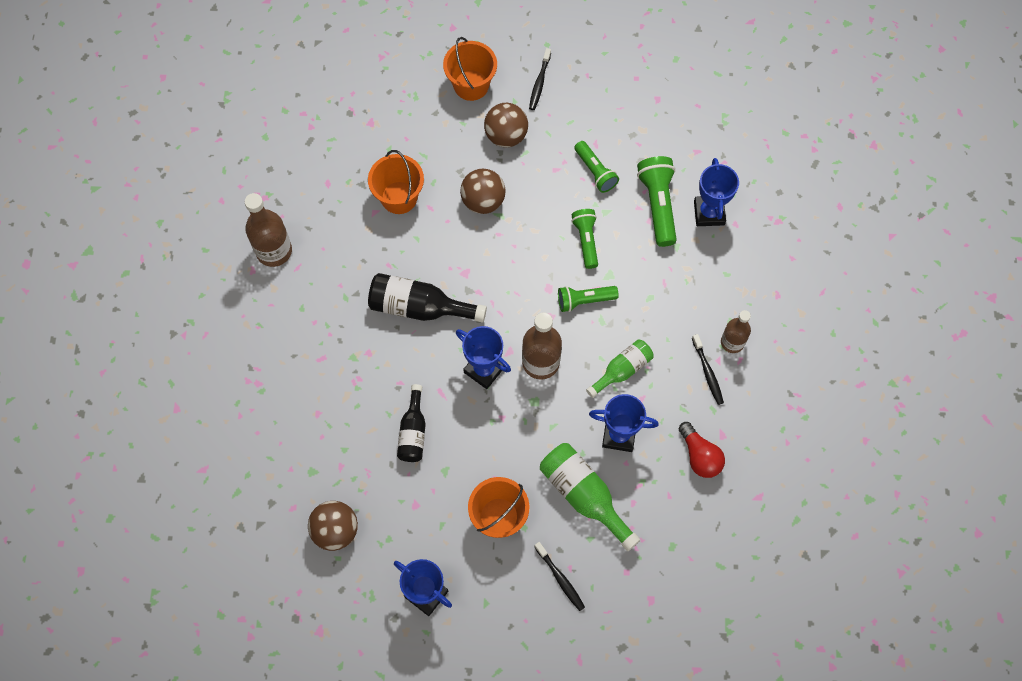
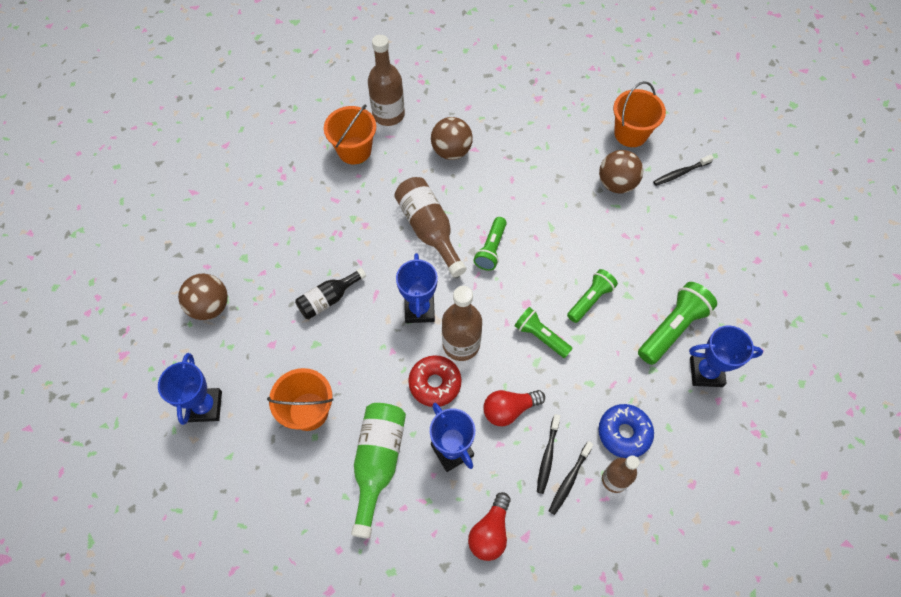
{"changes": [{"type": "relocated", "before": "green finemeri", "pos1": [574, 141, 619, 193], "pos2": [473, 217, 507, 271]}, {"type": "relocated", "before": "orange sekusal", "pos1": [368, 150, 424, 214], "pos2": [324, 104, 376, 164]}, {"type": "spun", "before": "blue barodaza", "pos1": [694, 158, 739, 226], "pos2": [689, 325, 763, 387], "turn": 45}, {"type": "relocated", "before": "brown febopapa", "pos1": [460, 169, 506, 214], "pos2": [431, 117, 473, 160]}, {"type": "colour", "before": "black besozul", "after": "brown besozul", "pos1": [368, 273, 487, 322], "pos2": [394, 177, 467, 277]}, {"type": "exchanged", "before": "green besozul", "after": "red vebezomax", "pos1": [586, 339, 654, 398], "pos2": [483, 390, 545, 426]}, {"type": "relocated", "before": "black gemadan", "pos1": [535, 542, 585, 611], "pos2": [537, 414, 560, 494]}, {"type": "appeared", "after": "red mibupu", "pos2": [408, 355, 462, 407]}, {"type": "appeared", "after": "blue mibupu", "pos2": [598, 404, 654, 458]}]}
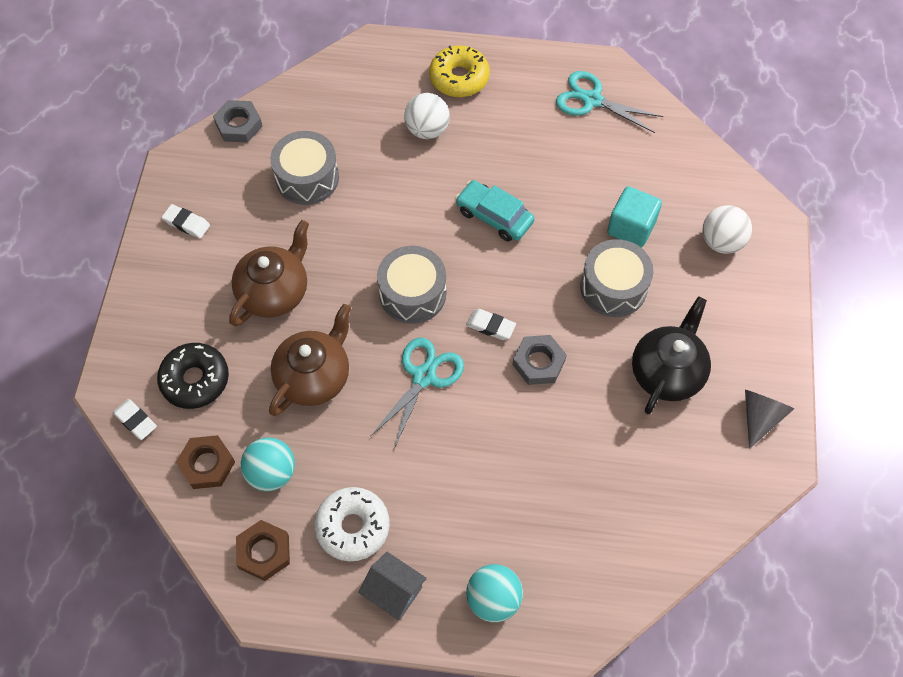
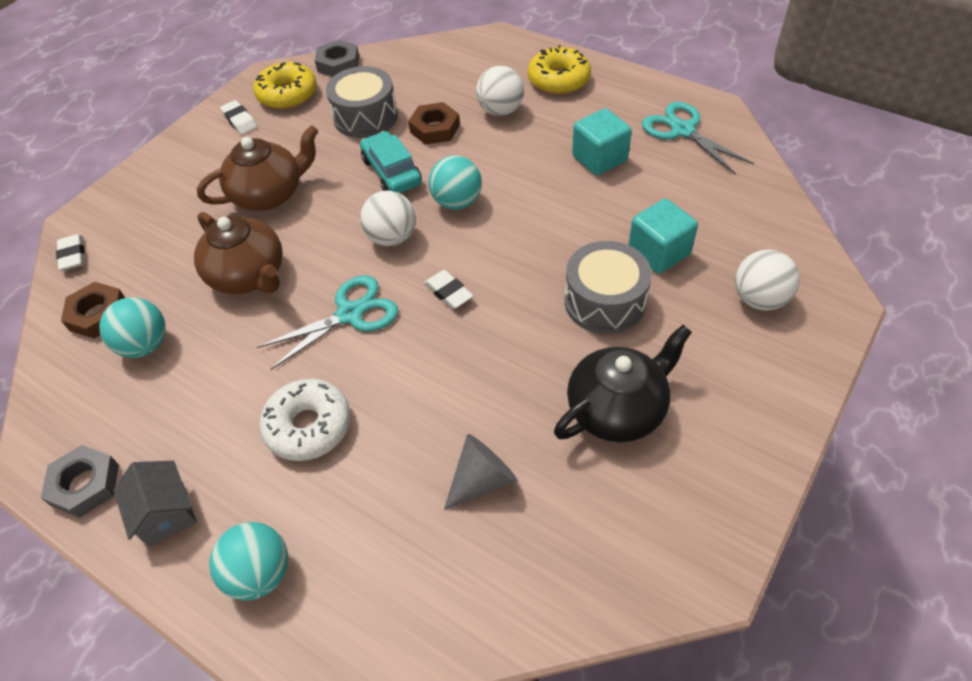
{"changes": [{"type": "relocated", "before": "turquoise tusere", "pos1": [456, 180, 535, 242], "pos2": [360, 131, 422, 193]}, {"type": "exchanged", "before": "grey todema", "after": "white febopapa", "pos1": [377, 246, 446, 324], "pos2": [360, 191, 416, 246]}, {"type": "spun", "before": "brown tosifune", "pos1": [269, 304, 351, 416], "pos2": [194, 212, 283, 294], "turn": 75}, {"type": "relocated", "before": "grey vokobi", "pos1": [512, 335, 567, 385], "pos2": [41, 445, 119, 518]}, {"type": "missing", "before": "black mibupu", "pos1": [157, 343, 229, 409]}, {"type": "relocated", "before": "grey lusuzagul", "pos1": [745, 390, 794, 449], "pos2": [444, 434, 518, 510]}, {"type": "relocated", "before": "white mibupu", "pos1": [314, 487, 390, 561], "pos2": [259, 379, 351, 461]}, {"type": "relocated", "before": "brown vokobi", "pos1": [236, 520, 290, 581], "pos2": [408, 102, 460, 145]}, {"type": "appeared", "after": "yellow mibupu", "pos2": [253, 62, 317, 109]}, {"type": "appeared", "after": "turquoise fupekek", "pos2": [572, 108, 632, 175]}, {"type": "appeared", "after": "turquoise febopapa", "pos2": [428, 155, 482, 210]}]}
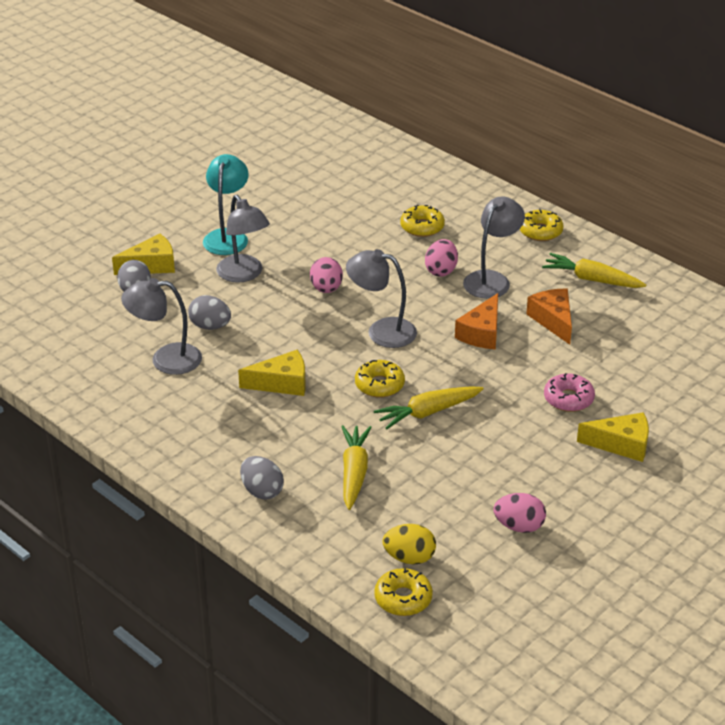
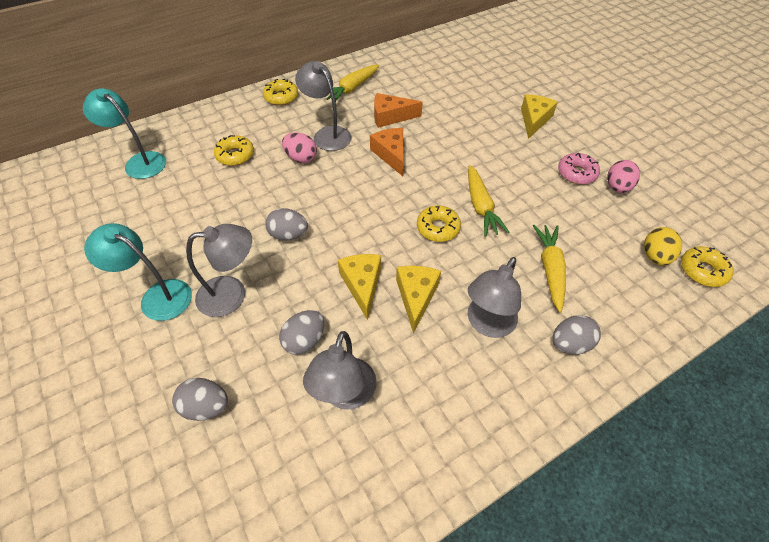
{"changes": [{"type": "relocated", "before": "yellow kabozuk", "pos1": [112, 234, 175, 275], "pos2": [338, 254, 381, 320]}, {"type": "relocated", "before": "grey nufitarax", "pos1": [346, 249, 417, 348], "pos2": [468, 257, 521, 338]}, {"type": "colour", "before": "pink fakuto", "after": "grey fakuto", "pos1": [310, 257, 343, 293], "pos2": [265, 208, 308, 241]}, {"type": "spun", "before": "orange kabozuk", "pos1": [455, 293, 498, 349], "pos2": [370, 128, 404, 176], "turn": -150}, {"type": "relocated", "before": "pink mibupu", "pos1": [544, 373, 595, 412], "pos2": [558, 153, 600, 184]}, {"type": "spun", "before": "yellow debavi", "pos1": [341, 425, 372, 510], "pos2": [532, 225, 566, 313], "turn": 75}, {"type": "appeared", "after": "turquoise nufitarax", "pos2": [83, 88, 166, 179]}]}
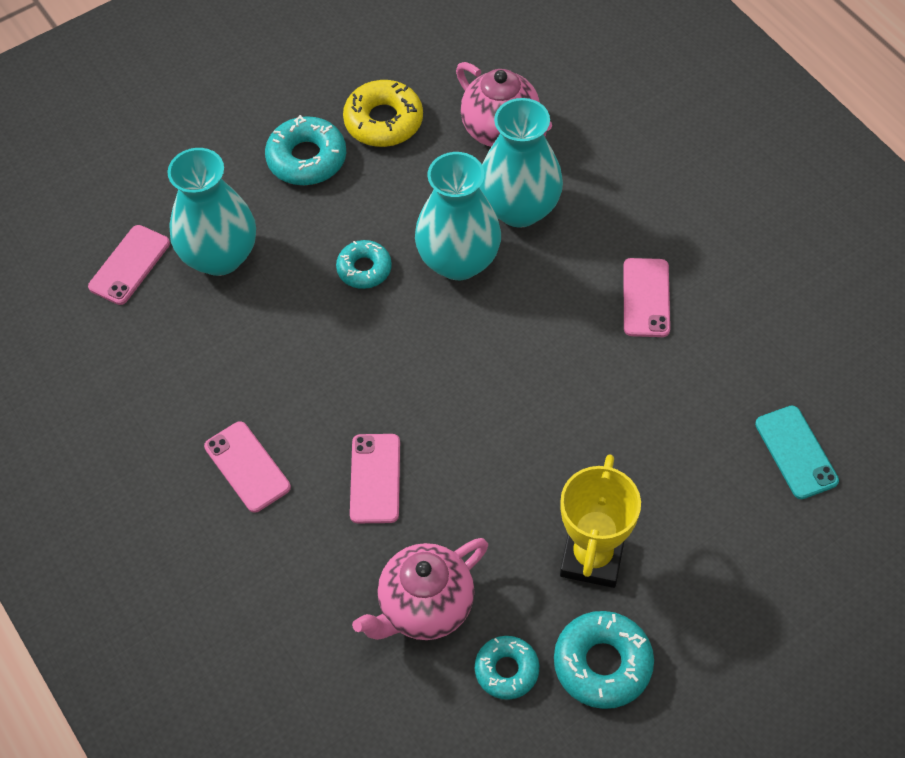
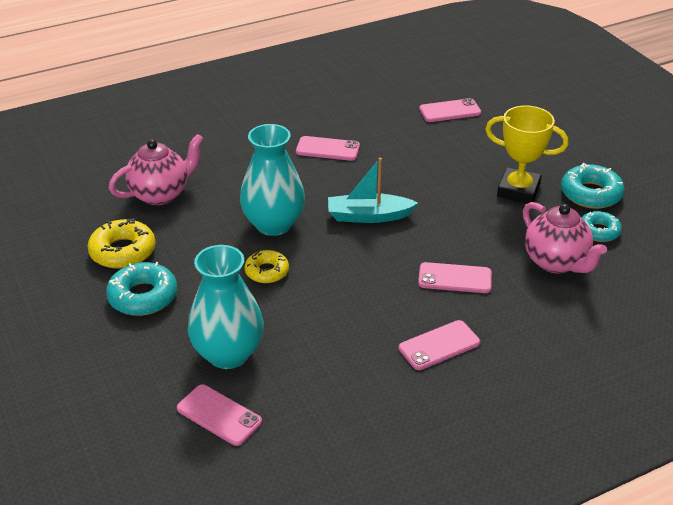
{"changes": [{"type": "missing", "before": "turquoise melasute", "pos1": [479, 98, 563, 228]}, {"type": "colour", "before": "turquoise mibupu", "after": "yellow mibupu", "pos1": [336, 240, 392, 289], "pos2": [245, 250, 289, 283]}, {"type": "colour", "before": "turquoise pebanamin", "after": "pink pebanamin", "pos1": [755, 406, 839, 499], "pos2": [419, 98, 481, 122]}, {"type": "appeared", "after": "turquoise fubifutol", "pos2": [328, 158, 418, 223]}]}
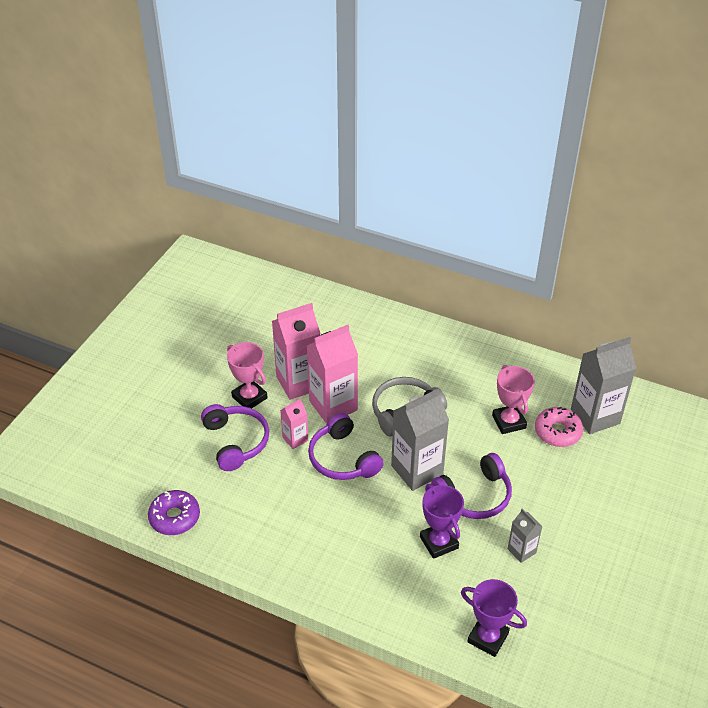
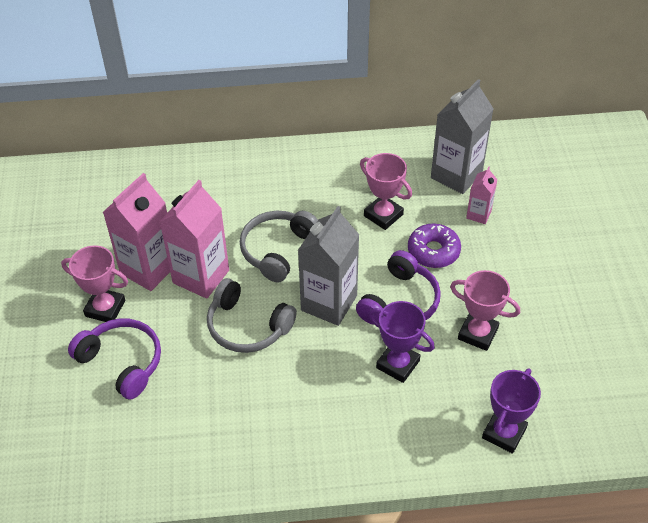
{"changes": [{"type": "relocated", "before": "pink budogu", "pos1": [280, 399, 308, 449], "pos2": [466, 167, 498, 224]}, {"type": "missing", "before": "pink mibupu", "pos1": [535, 407, 583, 447]}, {"type": "colour", "before": "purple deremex", "after": "grey deremex", "pos1": [308, 413, 384, 480], "pos2": [207, 278, 297, 353]}, {"type": "relocated", "before": "purple mibupu", "pos1": [148, 490, 200, 535], "pos2": [408, 224, 461, 268]}, {"type": "exchanged", "before": "grey budogu", "after": "pink barodaza", "pos1": [508, 508, 543, 563], "pos2": [450, 270, 520, 351]}, {"type": "spun", "before": "purple barodaza", "pos1": [461, 579, 527, 657], "pos2": [482, 369, 541, 454], "turn": -60}]}
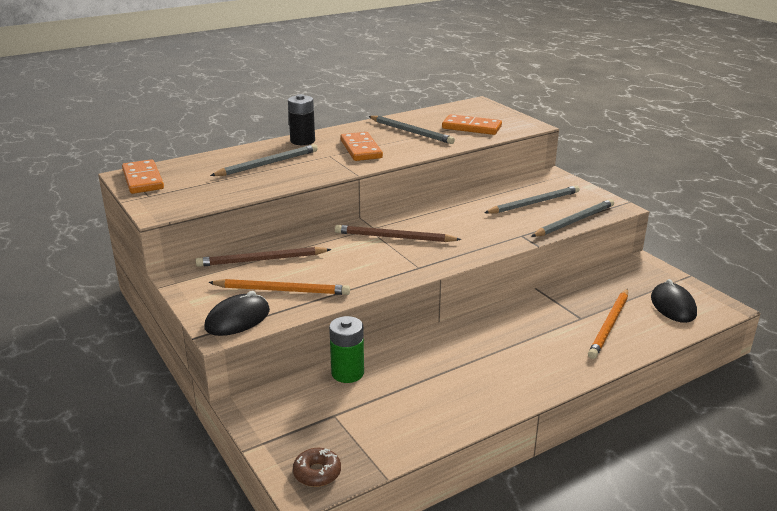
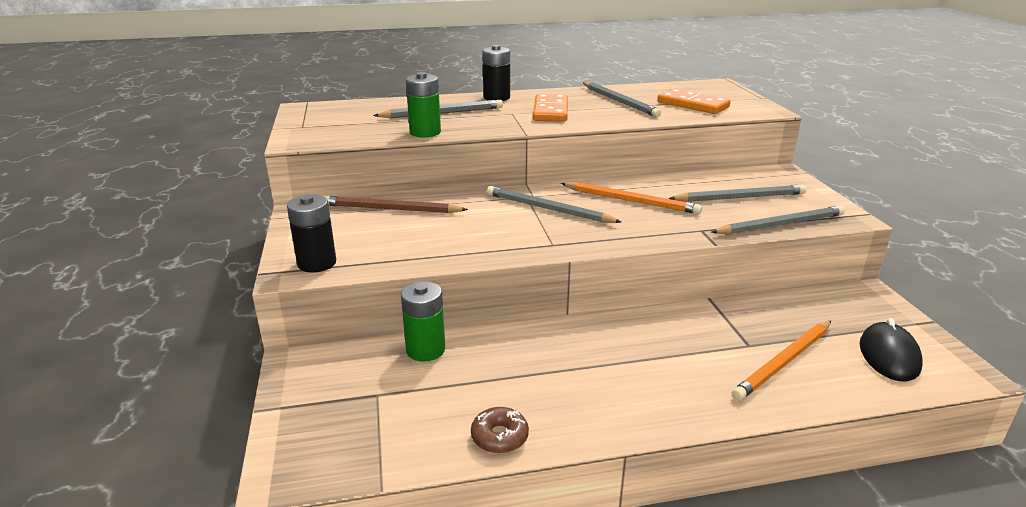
{"changes": [{"type": "missing", "before": "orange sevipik", "pos1": [122, 159, 164, 194]}, {"type": "colour", "before": "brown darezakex", "after": "grey darezakex", "pos1": [335, 225, 462, 242], "pos2": [487, 186, 621, 223]}, {"type": "relocated", "before": "orange darezakex", "pos1": [208, 279, 350, 295], "pos2": [561, 182, 702, 214]}, {"type": "exchanged", "before": "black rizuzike", "after": "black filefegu", "pos1": [205, 291, 270, 336], "pos2": [287, 195, 336, 273]}, {"type": "relocated", "before": "brown mibupu", "pos1": [293, 448, 341, 487], "pos2": [471, 407, 529, 453]}, {"type": "appeared", "after": "green filefegu", "pos2": [406, 72, 441, 137]}]}
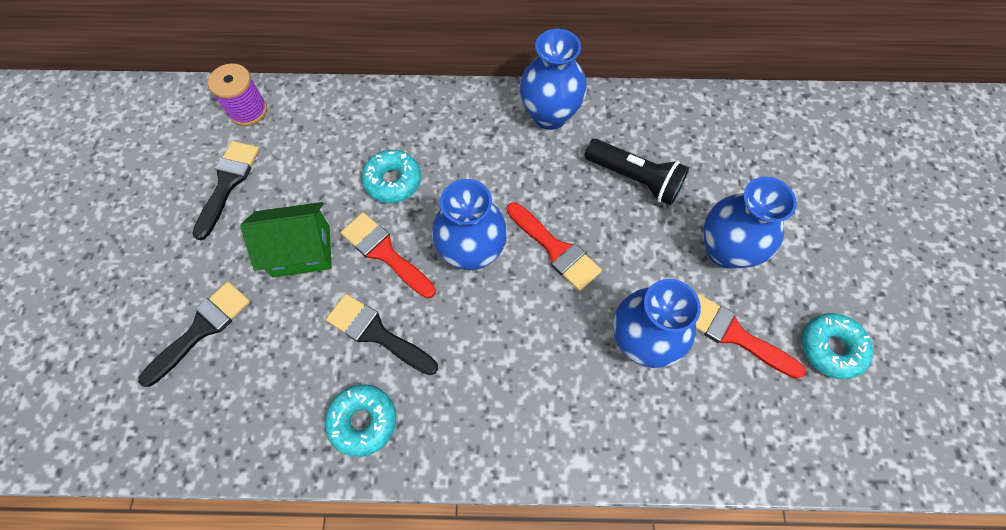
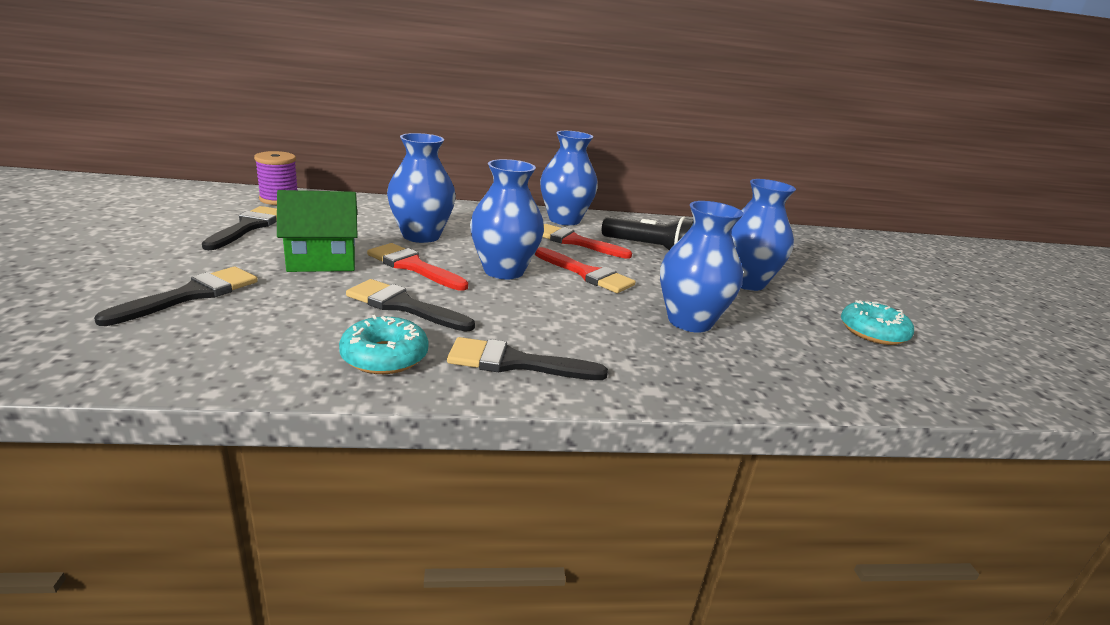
{"changes": [{"type": "exchanged", "before": "turquoise mibupu", "after": "blue melasute", "pos1": [362, 150, 421, 203], "pos2": [387, 133, 456, 243]}, {"type": "relocated", "before": "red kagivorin", "pos1": [696, 294, 806, 379], "pos2": [543, 224, 632, 259]}, {"type": "appeared", "after": "black kagivorin", "pos2": [447, 337, 608, 380]}]}
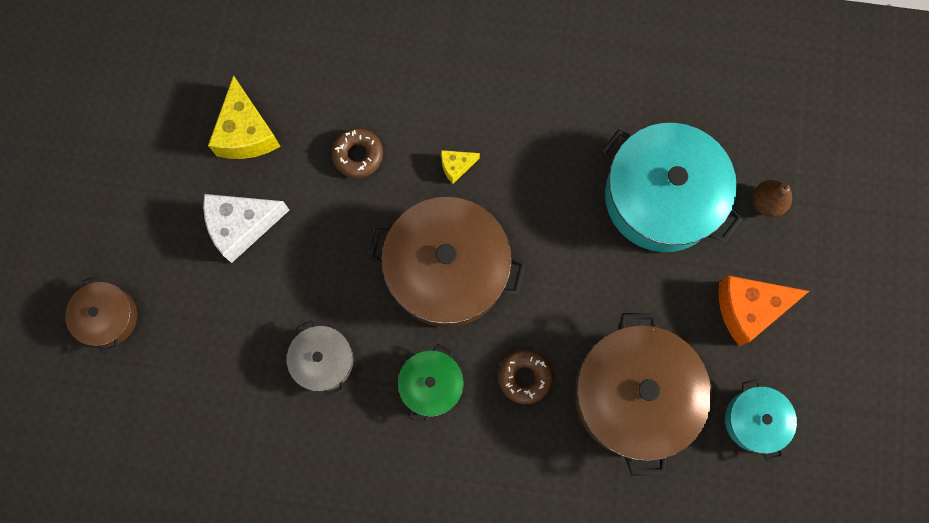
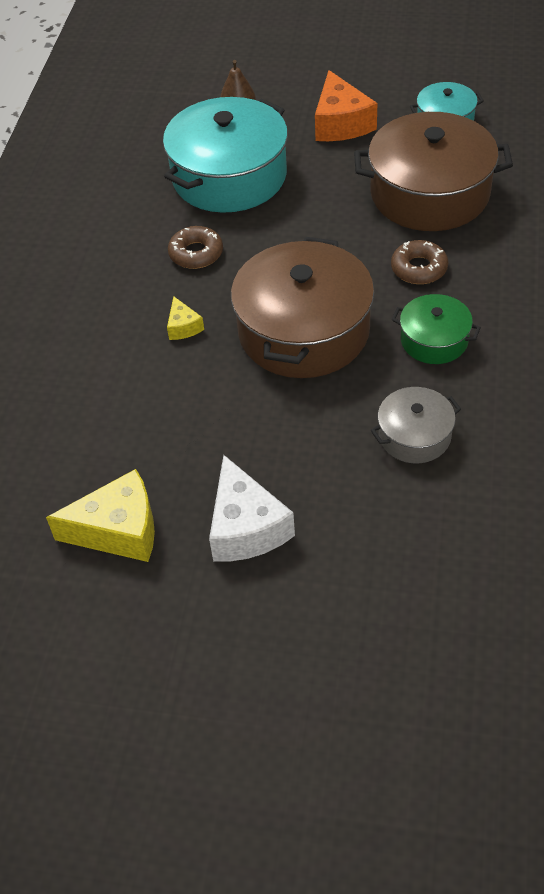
{"changes": [{"type": "relocated", "before": "brown mibupu", "pos1": [331, 128, 383, 178], "pos2": [168, 226, 223, 269]}, {"type": "missing", "before": "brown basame", "pos1": [65, 276, 137, 353]}]}
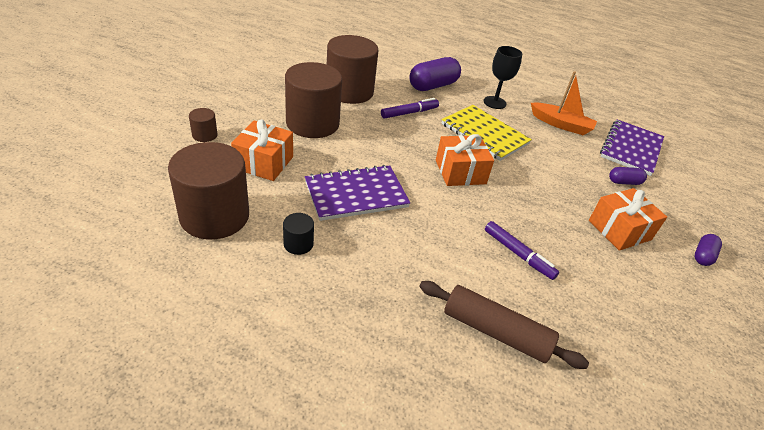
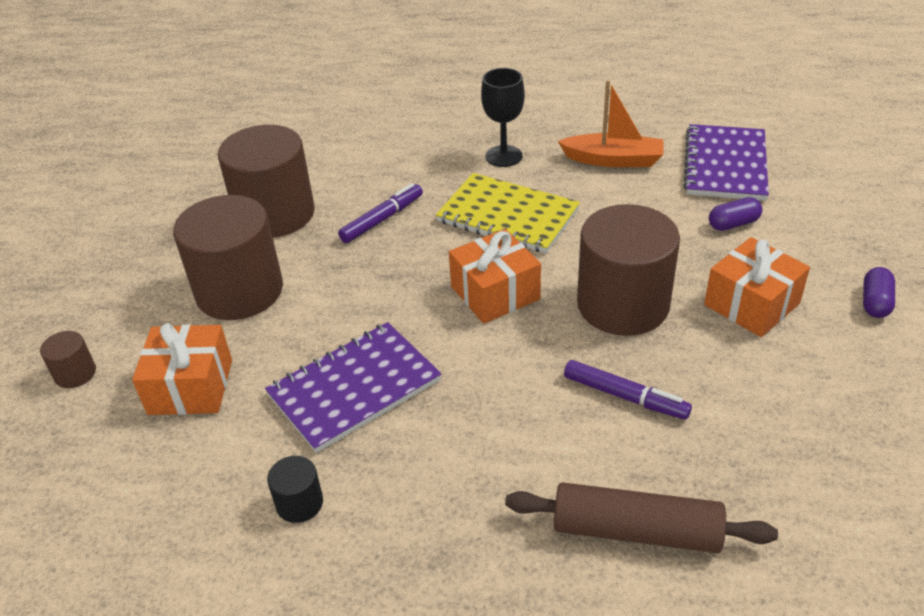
{"changes": [{"type": "missing", "before": "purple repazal", "pos1": [409, 57, 461, 91]}, {"type": "relocated", "before": "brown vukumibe", "pos1": [168, 142, 249, 240], "pos2": [577, 204, 680, 336]}]}
